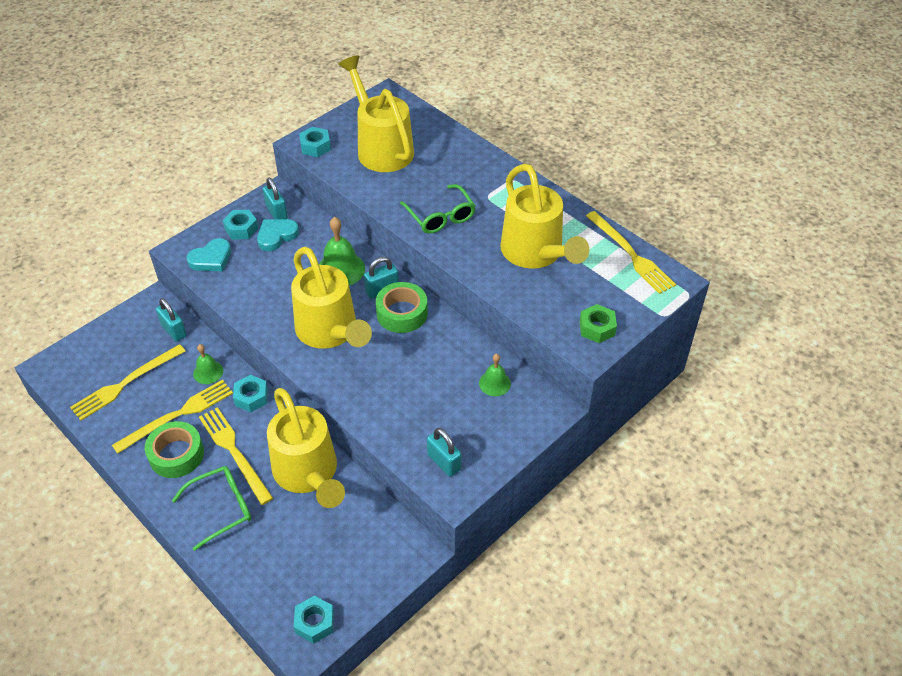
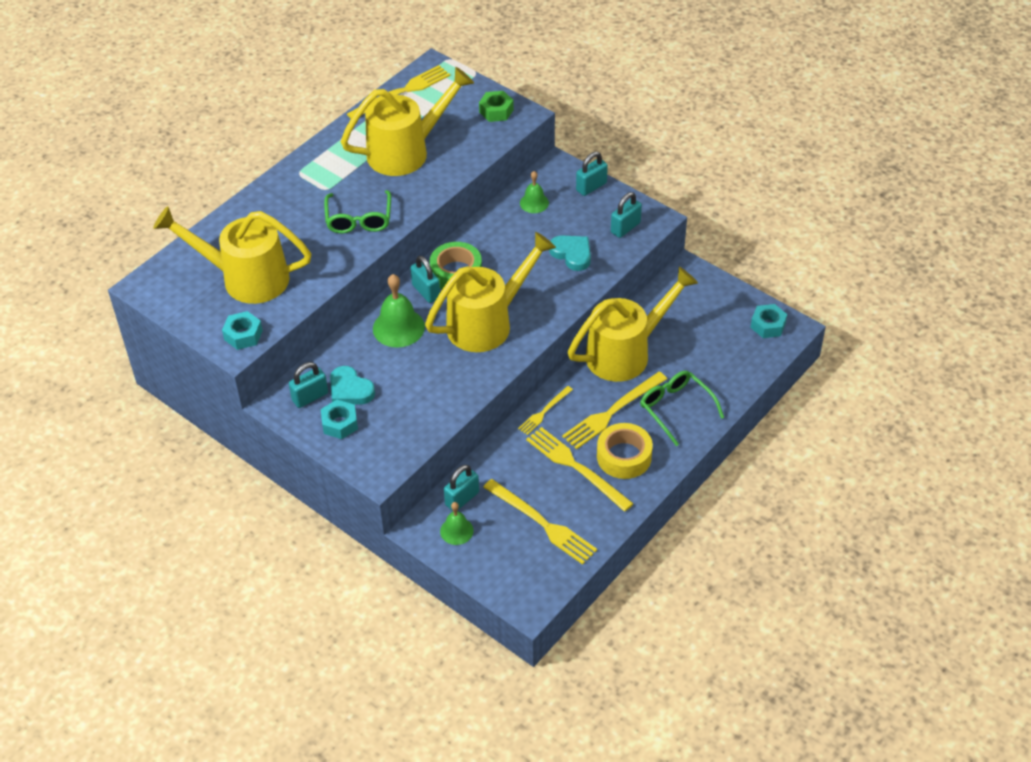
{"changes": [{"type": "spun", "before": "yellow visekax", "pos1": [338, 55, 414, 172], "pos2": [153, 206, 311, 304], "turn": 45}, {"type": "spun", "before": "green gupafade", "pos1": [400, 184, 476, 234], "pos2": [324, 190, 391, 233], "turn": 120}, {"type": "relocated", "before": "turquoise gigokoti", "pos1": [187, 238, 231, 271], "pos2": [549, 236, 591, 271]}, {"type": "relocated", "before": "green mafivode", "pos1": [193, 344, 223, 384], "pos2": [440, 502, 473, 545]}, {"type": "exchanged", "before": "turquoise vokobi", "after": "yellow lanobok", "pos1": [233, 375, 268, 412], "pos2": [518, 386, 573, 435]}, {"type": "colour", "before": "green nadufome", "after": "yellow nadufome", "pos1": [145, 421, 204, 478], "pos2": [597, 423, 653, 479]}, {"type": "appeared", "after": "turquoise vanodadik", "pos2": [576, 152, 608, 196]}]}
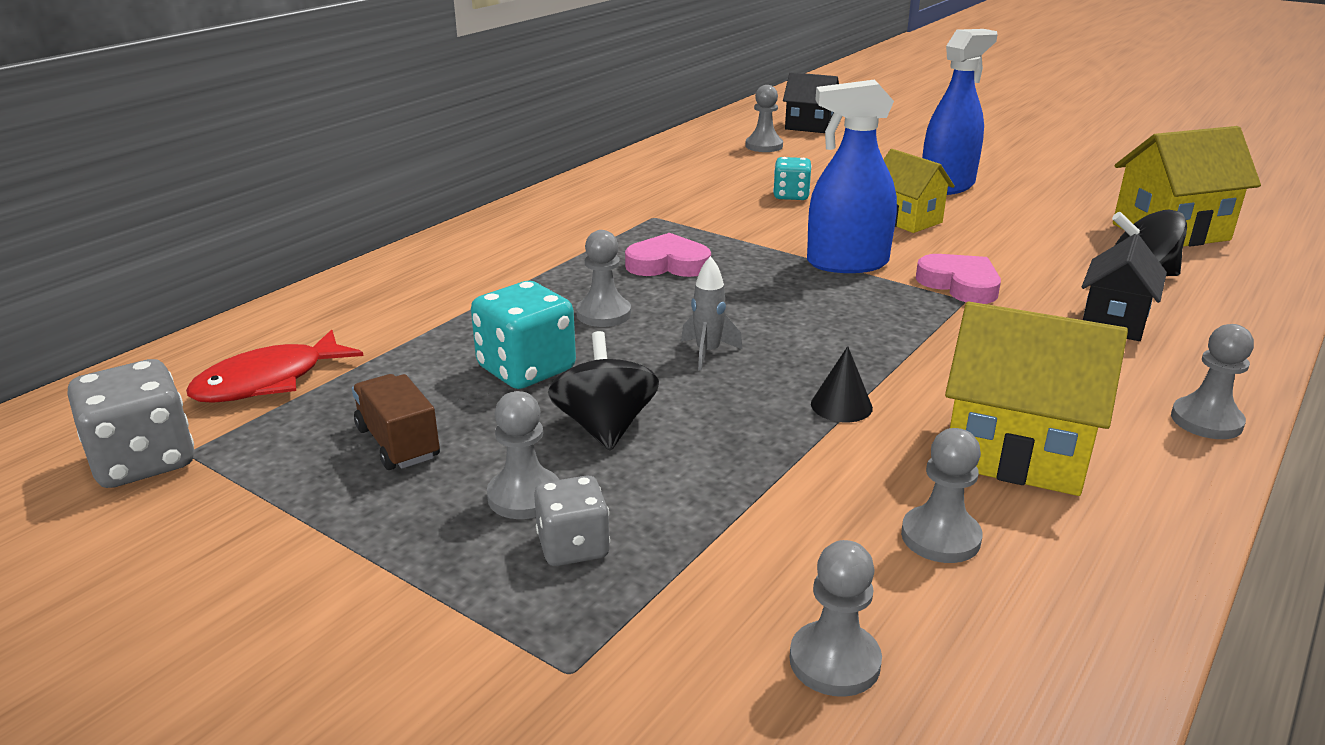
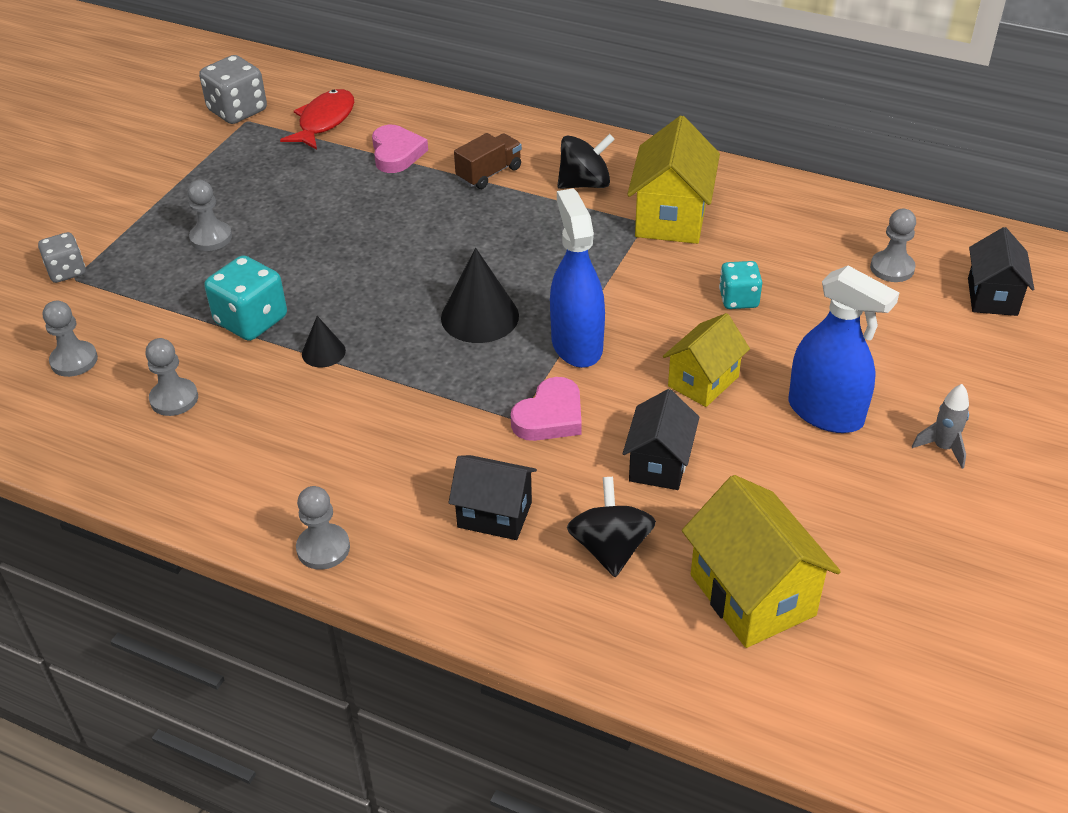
{"changes": [{"type": "missing", "before": "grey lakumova", "pos1": [576, 230, 631, 327]}, {"type": "relocated", "before": "pink gigokoti", "pos1": [625, 233, 711, 277], "pos2": [372, 125, 428, 173]}, {"type": "relocated", "before": "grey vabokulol", "pos1": [681, 256, 743, 371], "pos2": [912, 384, 969, 469]}, {"type": "relocated", "before": "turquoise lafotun", "pos1": [471, 281, 576, 389], "pos2": [204, 255, 287, 341]}, {"type": "relocated", "before": "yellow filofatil", "pos1": [945, 302, 1128, 496], "pos2": [627, 115, 720, 244]}, {"type": "spun", "before": "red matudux", "pos1": [186, 330, 363, 403], "pos2": [280, 89, 354, 150], "turn": 75}, {"type": "relocated", "before": "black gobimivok", "pos1": [548, 331, 659, 451], "pos2": [557, 134, 615, 189]}, {"type": "relocated", "before": "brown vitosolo", "pos1": [352, 374, 440, 470], "pos2": [454, 133, 522, 189]}, {"type": "relocated", "before": "grey lafotun", "pos1": [534, 475, 610, 566], "pos2": [38, 232, 85, 283]}, {"type": "appeared", "after": "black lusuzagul", "pos2": [441, 248, 519, 343]}, {"type": "appeared", "after": "black filofatil", "pos2": [623, 389, 699, 490]}]}
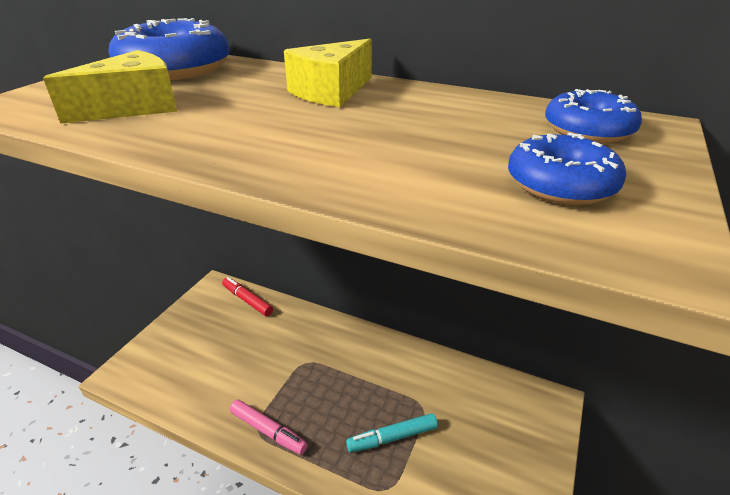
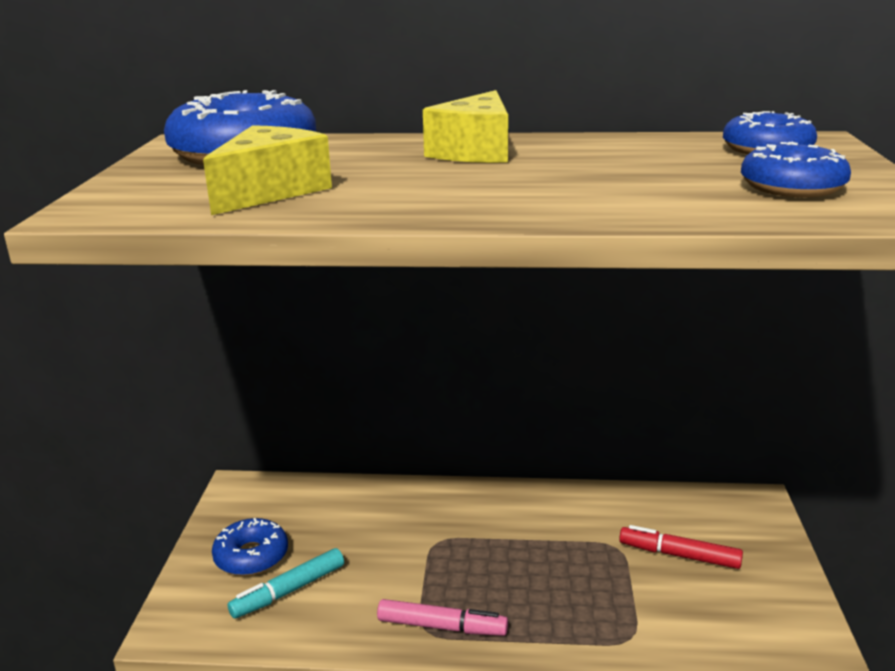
{"changes": [{"type": "relocated", "before": "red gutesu", "pos1": [222, 277, 273, 316], "pos2": [619, 525, 743, 569]}, {"type": "relocated", "before": "turquoise gutesu", "pos1": [346, 413, 438, 452], "pos2": [227, 548, 344, 619]}, {"type": "appeared", "after": "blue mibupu", "pos2": [212, 518, 288, 576]}]}
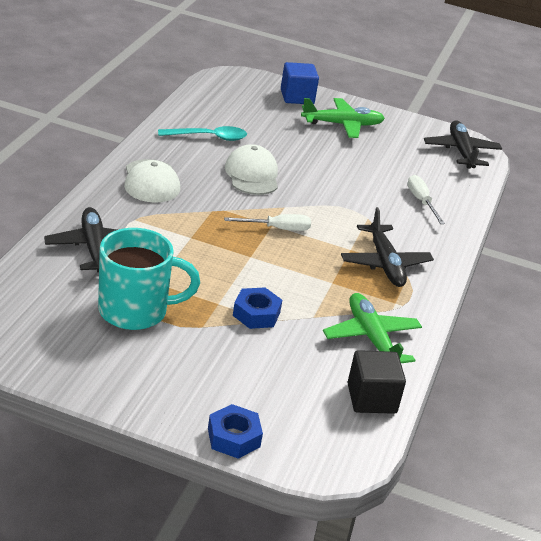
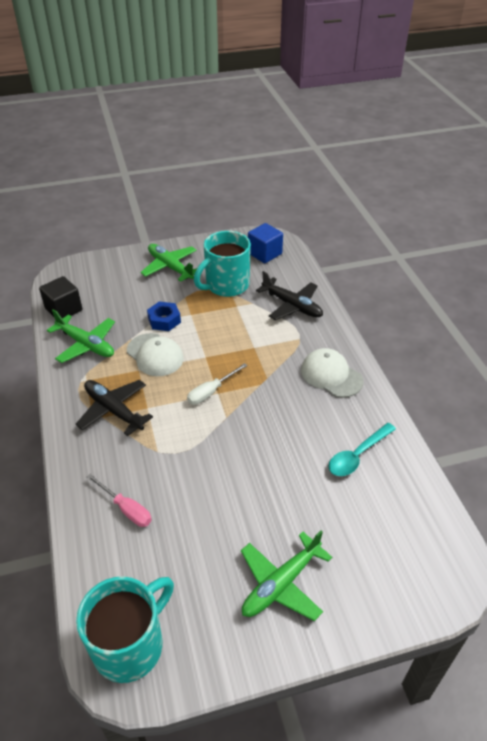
{"changes": [{"type": "relocated", "before": "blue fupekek", "pos1": [281, 62, 319, 104], "pos2": [248, 223, 283, 263]}, {"type": "exchanged", "before": "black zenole", "after": "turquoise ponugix", "pos1": [424, 120, 502, 168], "pos2": [76, 576, 174, 683]}, {"type": "relocated", "before": "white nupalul", "pos1": [225, 144, 278, 195], "pos2": [127, 333, 184, 376]}, {"type": "colour", "before": "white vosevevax", "after": "pink vosevevax", "pos1": [407, 175, 445, 224], "pos2": [86, 474, 152, 527]}, {"type": "missing", "before": "blue vokobi", "pos1": [208, 404, 263, 459]}, {"type": "appeared", "after": "green zenole", "pos2": [140, 244, 197, 282]}]}
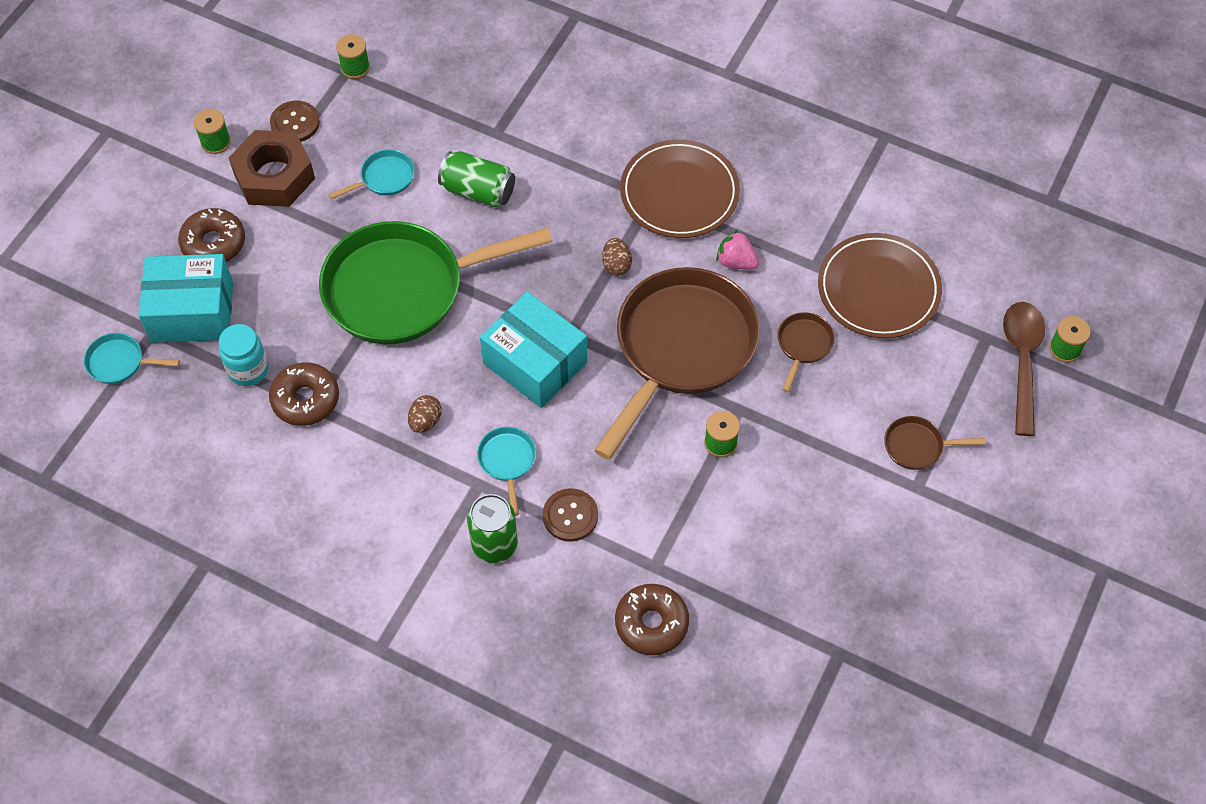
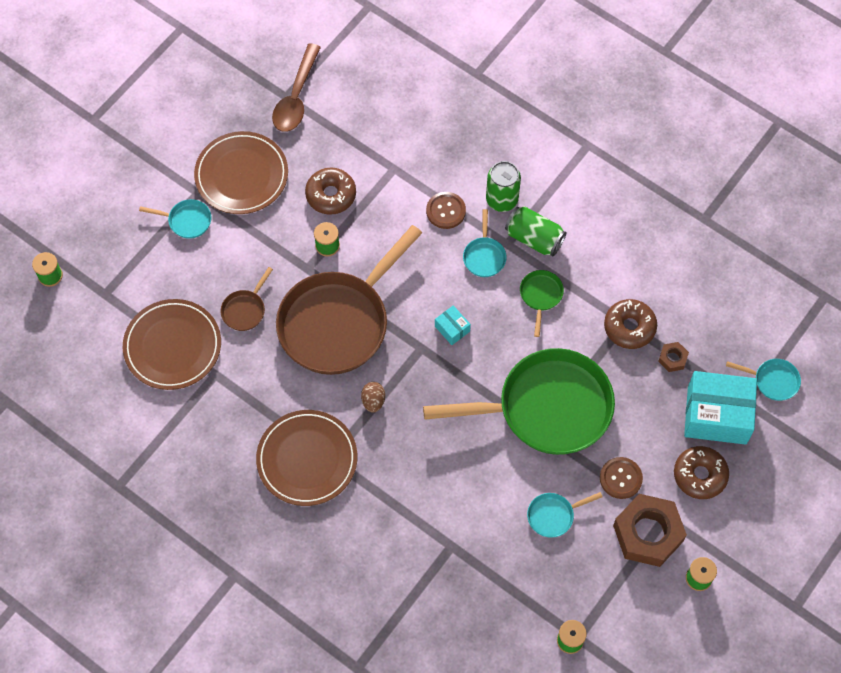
{"changes": [{"type": "relocated", "before": "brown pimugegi", "pos1": [270, 101, 320, 142], "pos2": [600, 457, 643, 499]}, {"type": "relocated", "before": "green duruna", "pos1": [438, 151, 515, 207], "pos2": [505, 206, 566, 257]}, {"type": "missing", "before": "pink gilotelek", "pos1": [716, 230, 759, 270]}, {"type": "size", "before": "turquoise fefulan", "pos1": [480, 292, 587, 408], "pos2": [435, 305, 471, 345], "scale": 0.45}, {"type": "relocated", "before": "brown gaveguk", "pos1": [1003, 302, 1045, 436], "pos2": [272, 43, 321, 132]}, {"type": "exchanged", "before": "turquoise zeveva", "after": "brown vokobi", "pos1": [219, 324, 269, 386], "pos2": [658, 342, 689, 372]}, {"type": "exchanged", "before": "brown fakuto", "after": "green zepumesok", "pos1": [408, 395, 442, 433], "pos2": [520, 270, 564, 337]}, {"type": "colour", "before": "brown zepumesok", "after": "turquoise zepumesok", "pos1": [884, 416, 986, 470], "pos2": [139, 199, 211, 239]}, {"type": "relocated", "before": "brown mibupu", "pos1": [615, 584, 689, 655], "pos2": [305, 168, 356, 215]}, {"type": "appeared", "after": "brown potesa", "pos2": [194, 131, 288, 214]}]}
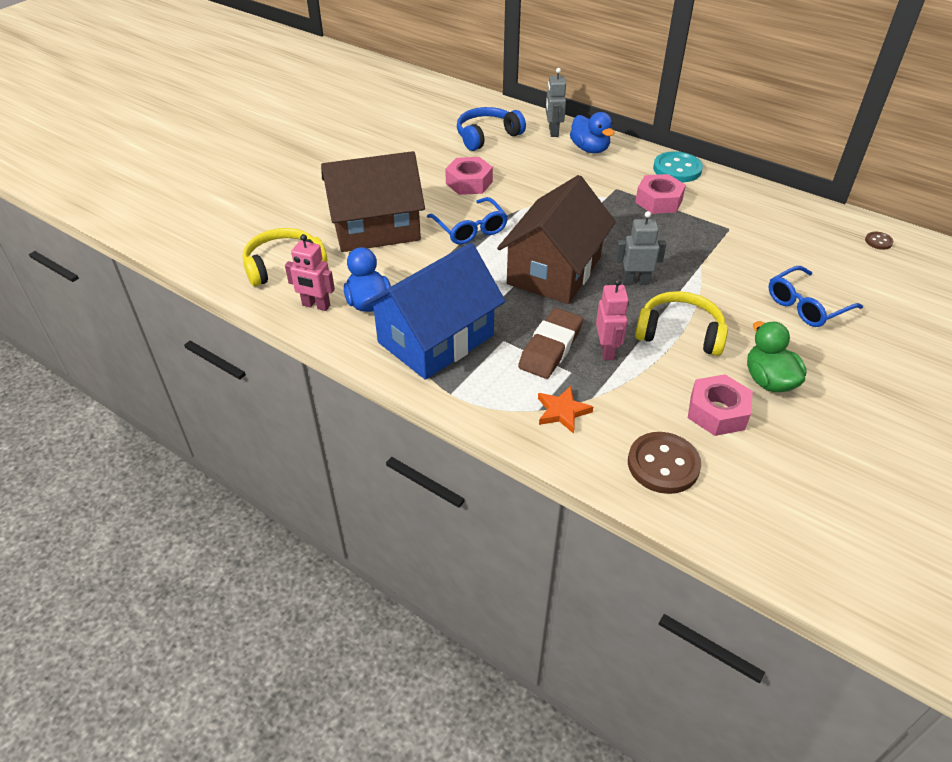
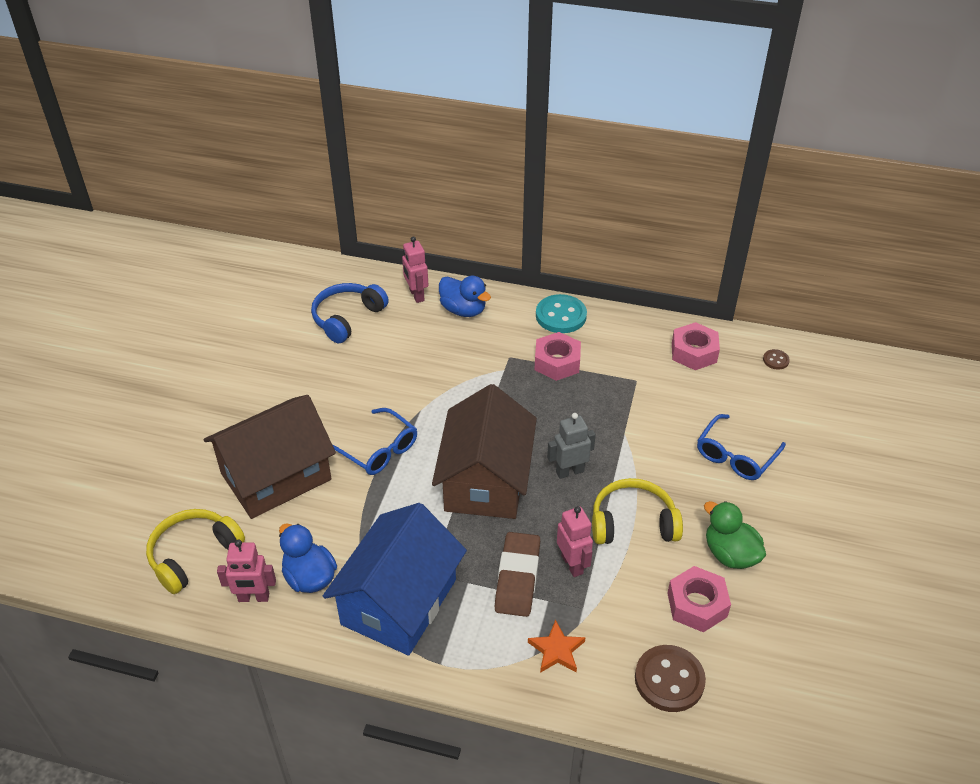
{"changes": [{"type": "colour", "before": "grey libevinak", "after": "pink libevinak", "pos1": [546, 68, 566, 137], "pos2": [402, 236, 428, 303]}, {"type": "relocated", "before": "pink vokobi", "pos1": [445, 157, 493, 195], "pos2": [672, 322, 720, 370]}]}
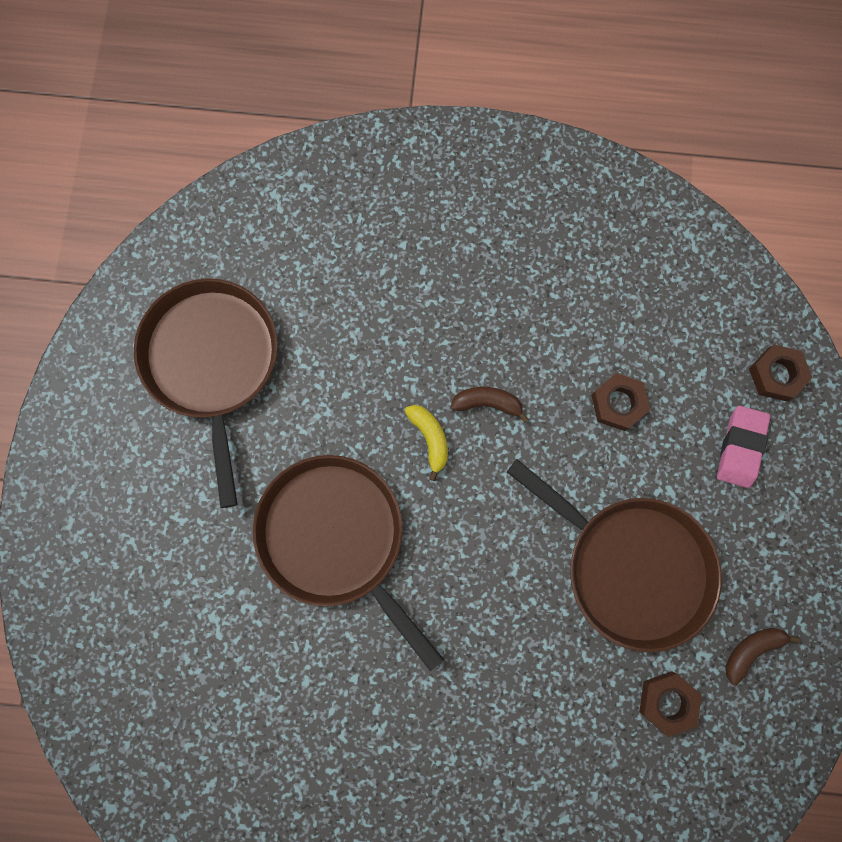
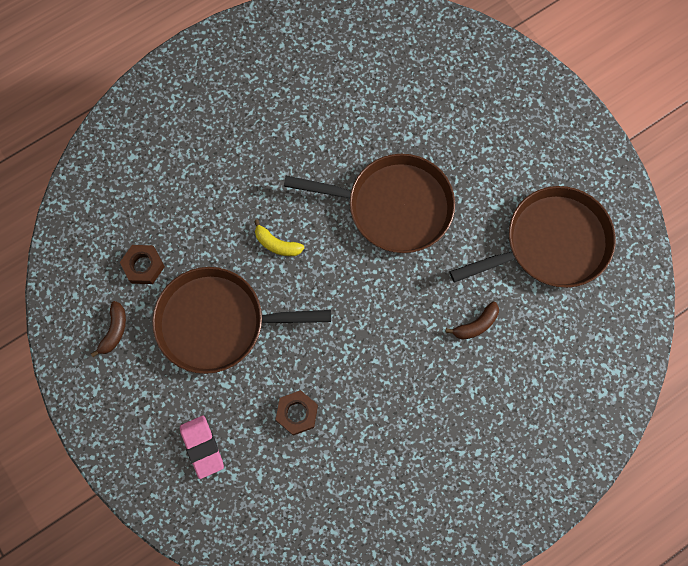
{"changes": [{"type": "spun", "before": "brown zepumesok", "pos1": [134, 279, 278, 508], "pos2": [450, 186, 616, 288], "turn": -60}, {"type": "missing", "before": "brown vokobi", "pos1": [749, 345, 812, 401]}, {"type": "relocated", "before": "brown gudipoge", "pos1": [450, 387, 529, 423], "pos2": [446, 302, 499, 340]}, {"type": "relocated", "before": "yellow gudipoge", "pos1": [405, 405, 448, 481], "pos2": [254, 219, 304, 256]}]}
